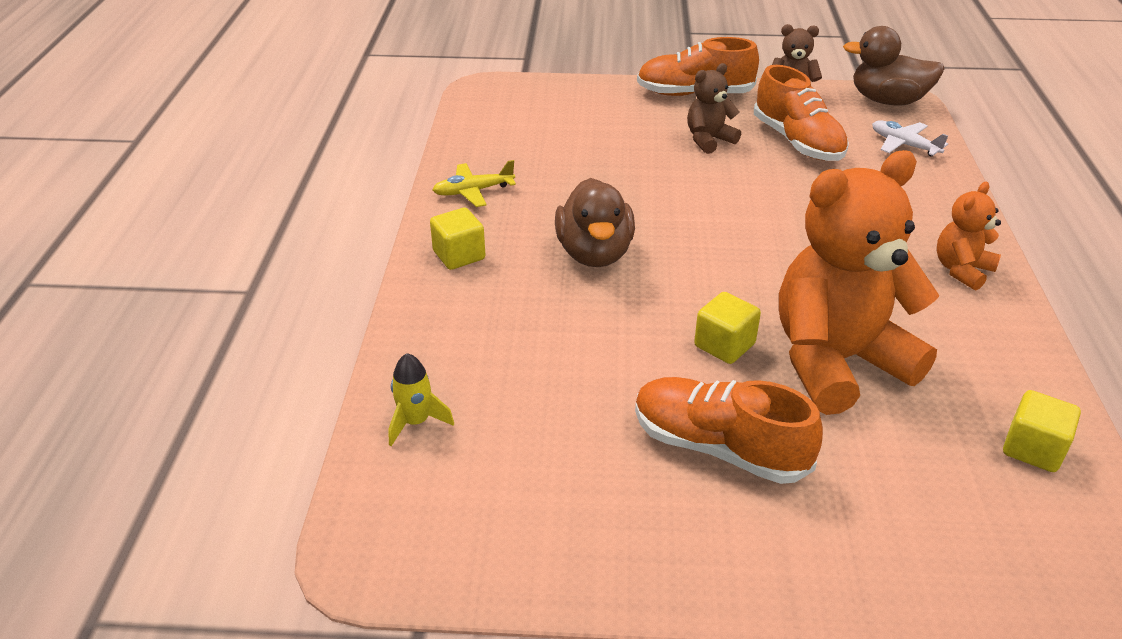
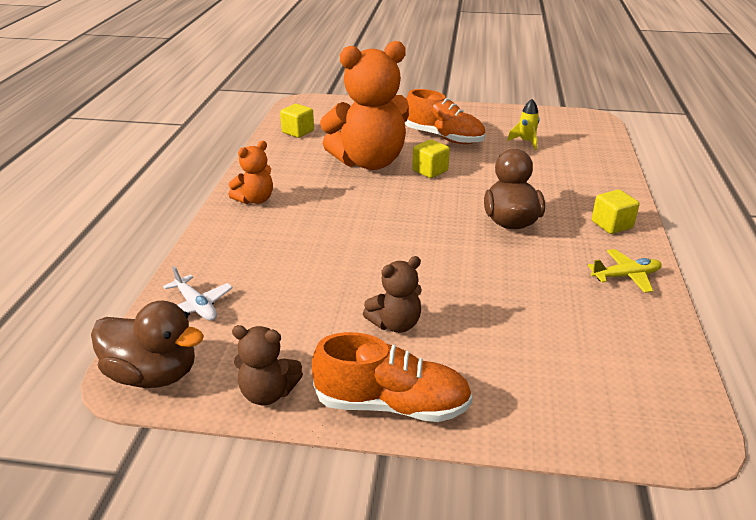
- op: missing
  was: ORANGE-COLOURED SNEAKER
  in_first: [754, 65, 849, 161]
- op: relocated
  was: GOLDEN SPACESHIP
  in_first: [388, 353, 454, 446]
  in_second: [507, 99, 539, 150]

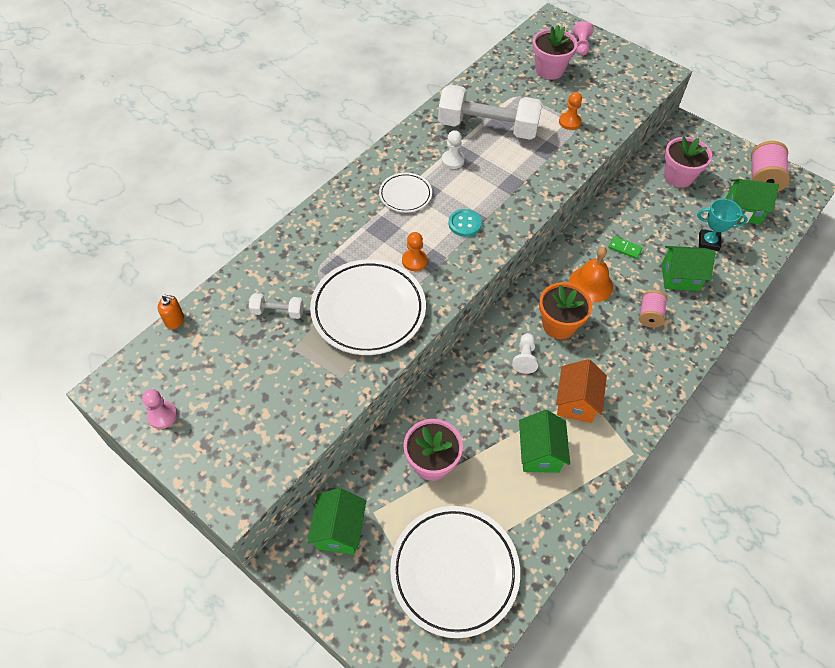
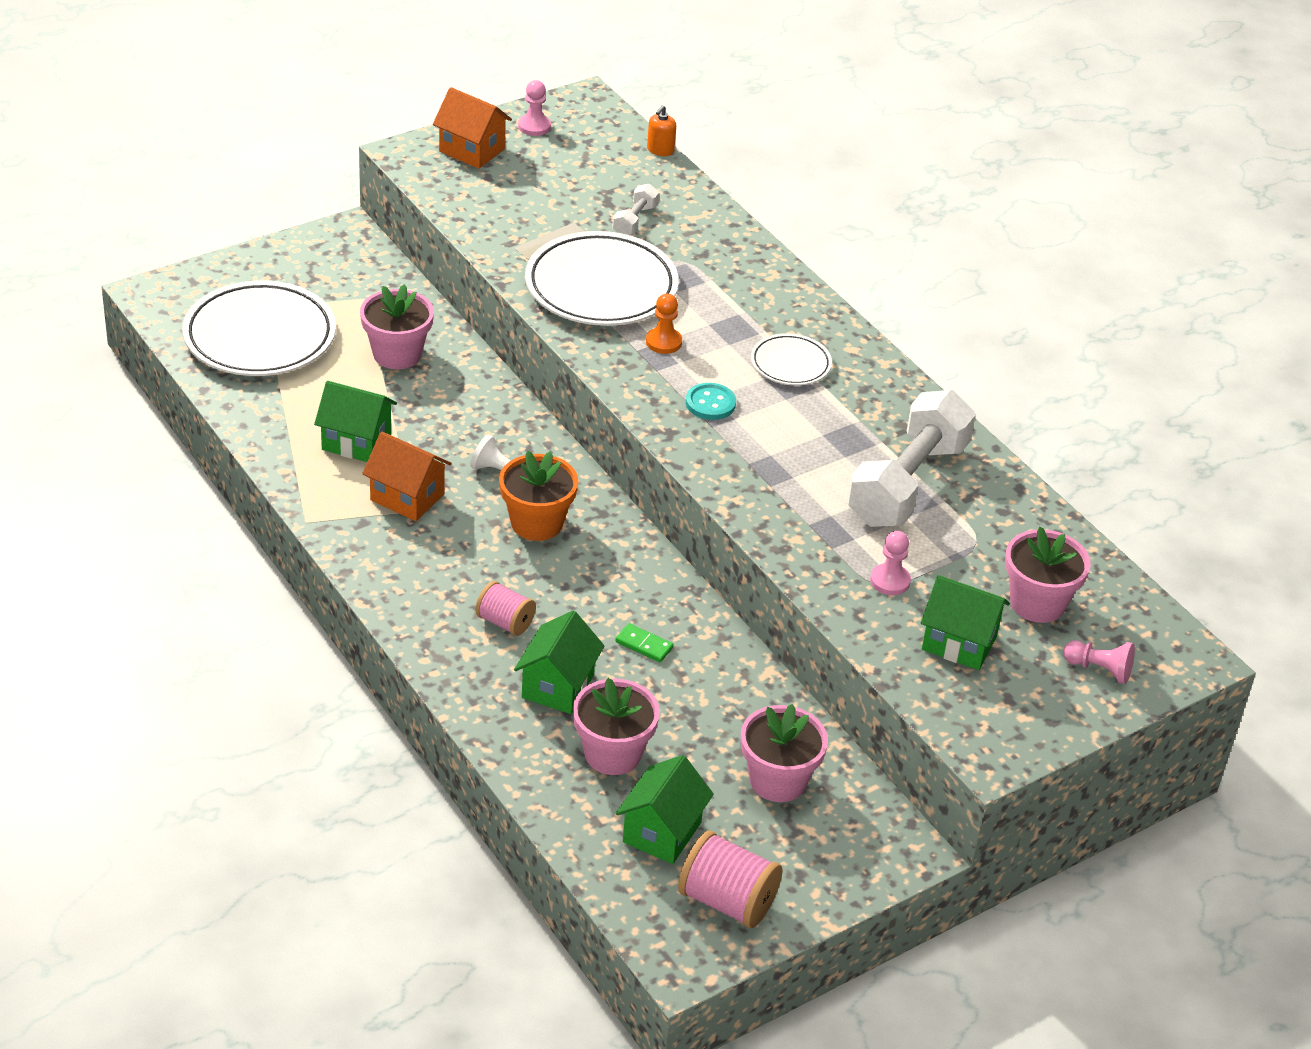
- op: missing
  was: SNOW-WHITE CHESS PAWN
  in_first: [442, 130, 465, 169]
- op: missing
  was: ORANGE-COLOURED BELL
  in_first: [569, 247, 613, 303]
- op: appeared
  now: ORANGE-COLOURED HOUSE
  in_second: [433, 87, 512, 169]
- op: relocated
  was: EMERALD HOUSE
  in_first: [307, 488, 366, 554]
  in_second: [921, 575, 1010, 670]
- op: exchanged
  was: TURQUOISE PRIZE CUP
  now: ROSY POTTED PLANT
  in_first: [697, 199, 748, 251]
  in_second: [573, 678, 660, 775]
- op: colour
  was: ORANGE-COLOURED CHESS PAWN
  now: ROSY CHESS PAWN
  in_first: [559, 92, 582, 130]
  in_second: [870, 531, 911, 595]
- op: spun
  was: EMERALD DOMINO TILE
  in_first: [608, 236, 643, 259]
  in_second: [615, 623, 674, 662]
  clockwise: 75

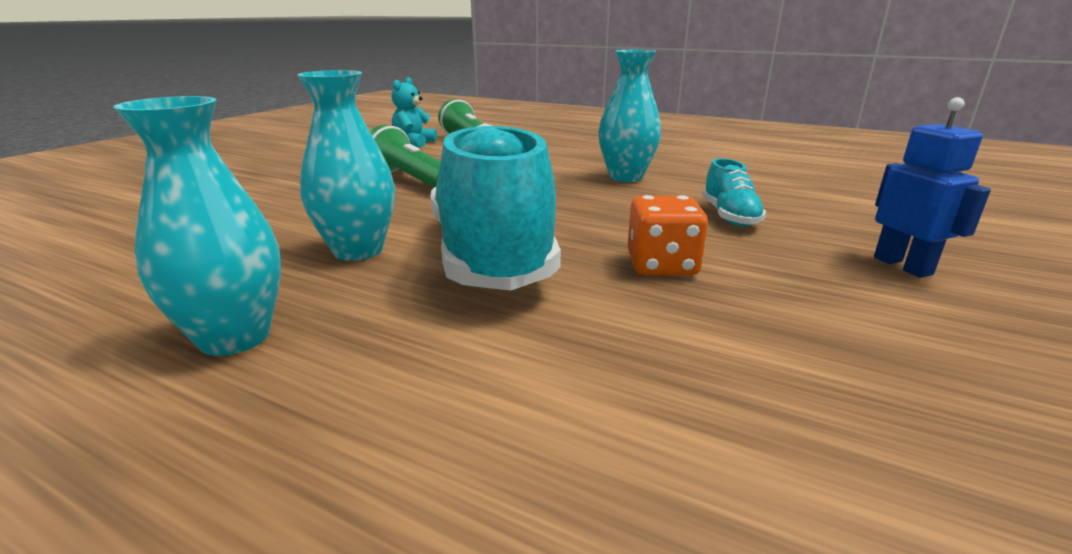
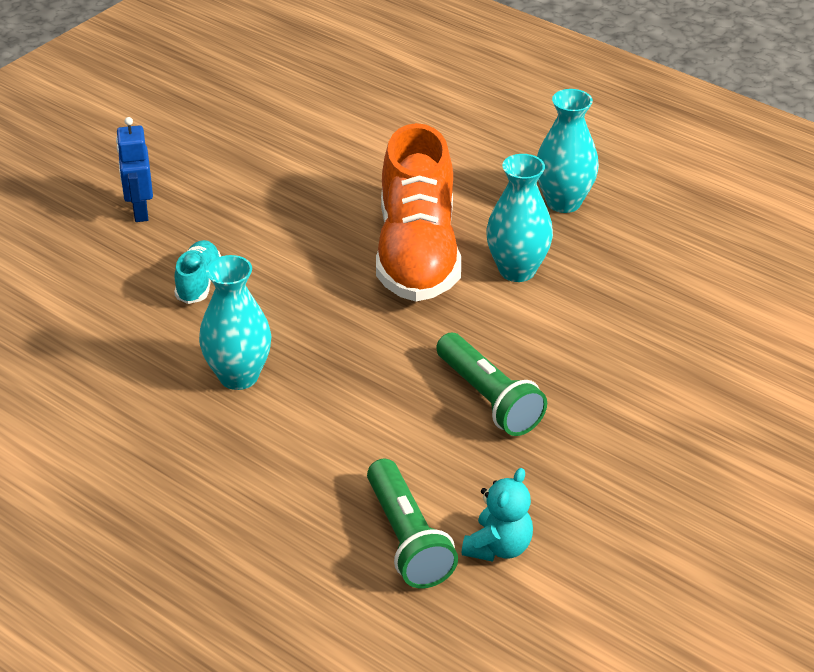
- op: missing
  was: ORANGE-COLOURED DIE
  in_first: [628, 195, 708, 276]
- op: colour
  was: TURQUOISE SNEAKER
  now: ORANGE-COLOURED SNEAKER
  in_first: [430, 123, 561, 291]
  in_second: [376, 123, 461, 301]

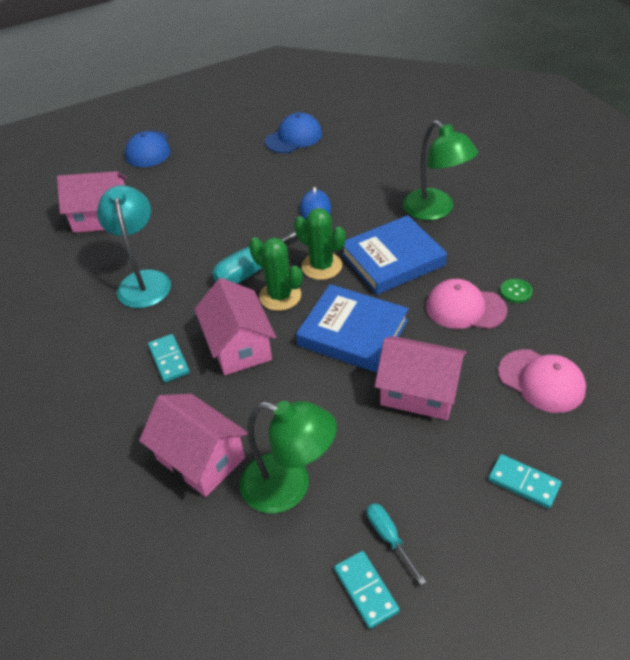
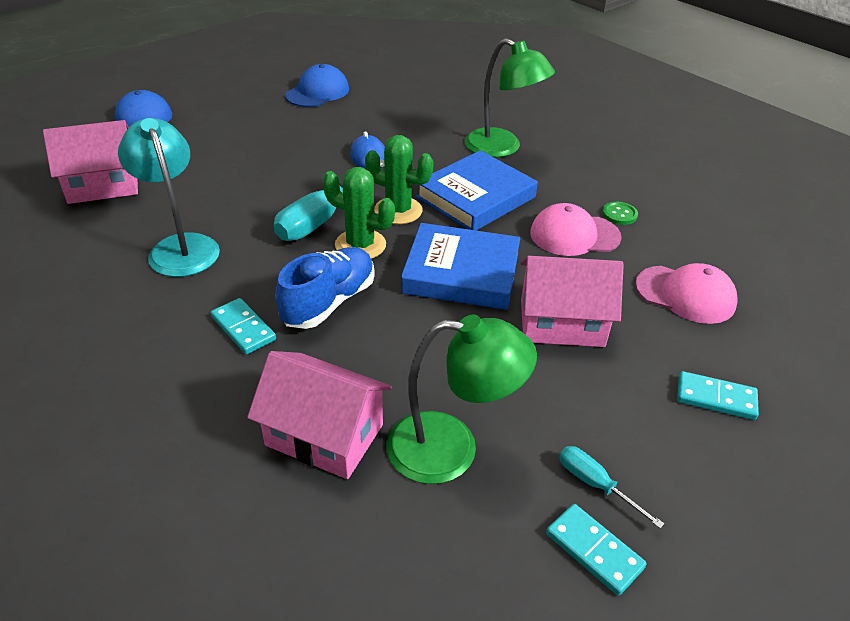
- op: exchanged
  was: ROSY HOUSE
  now: COBALT SNEAKER
  in_first: [194, 278, 276, 375]
  in_second: [275, 247, 375, 329]

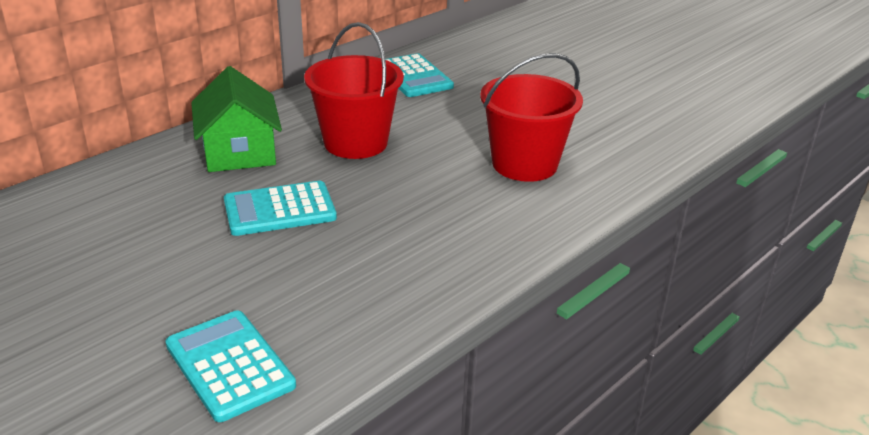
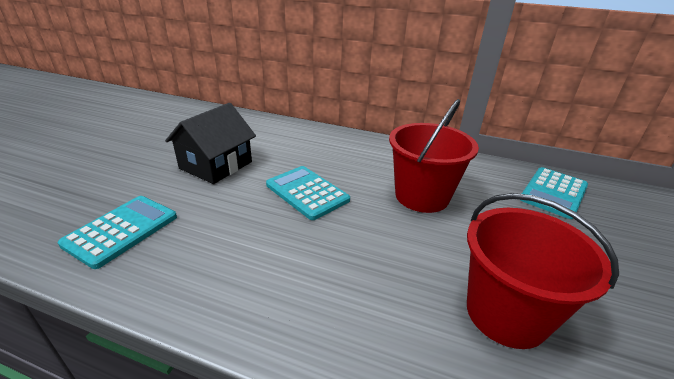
- op: missing
  was: EMERALD HOUSE
  in_first: [191, 66, 282, 172]
- op: appeared
  now: EBONY HOUSE
  in_second: [165, 103, 256, 184]

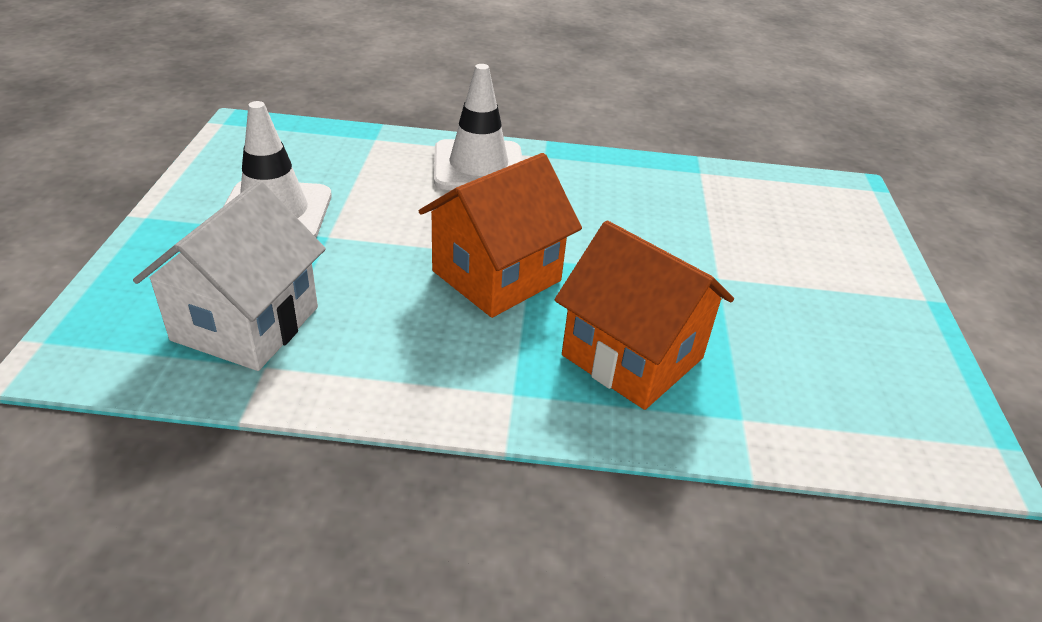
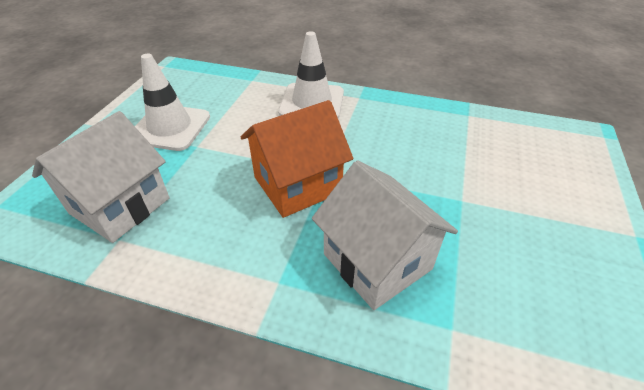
- op: colour
  was: ORANGE-COLOURED HOUSE
  now: SNOW-WHITE HOUSE
  in_first: [555, 221, 734, 410]
  in_second: [312, 161, 458, 310]

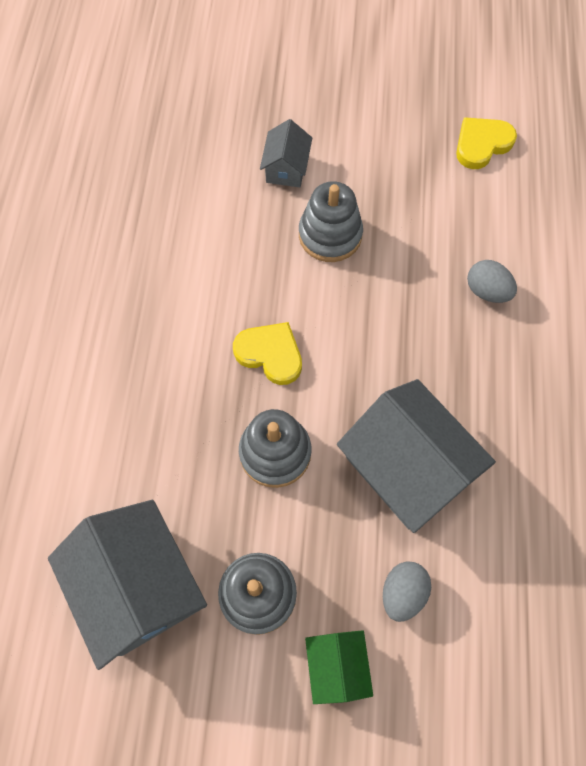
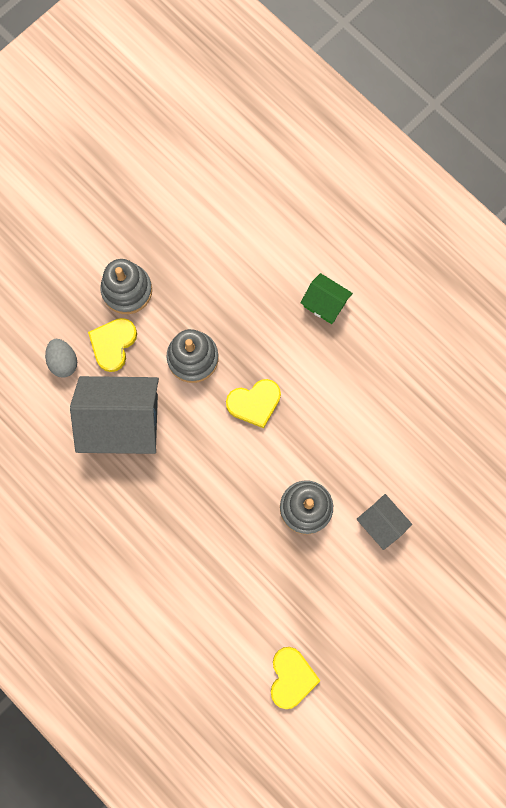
- op: missing
  was: GREY HOUSE
  in_first: [48, 500, 207, 670]
- op: missing
  was: GREY EGG
  in_first: [467, 260, 517, 303]
- op: appeared
  now: GOLDEN HEART
  in_second: [88, 318, 137, 372]
- op: relocated
  was: EMERALD HOUSE
  in_first: [305, 630, 373, 704]
  in_second: [300, 273, 353, 324]

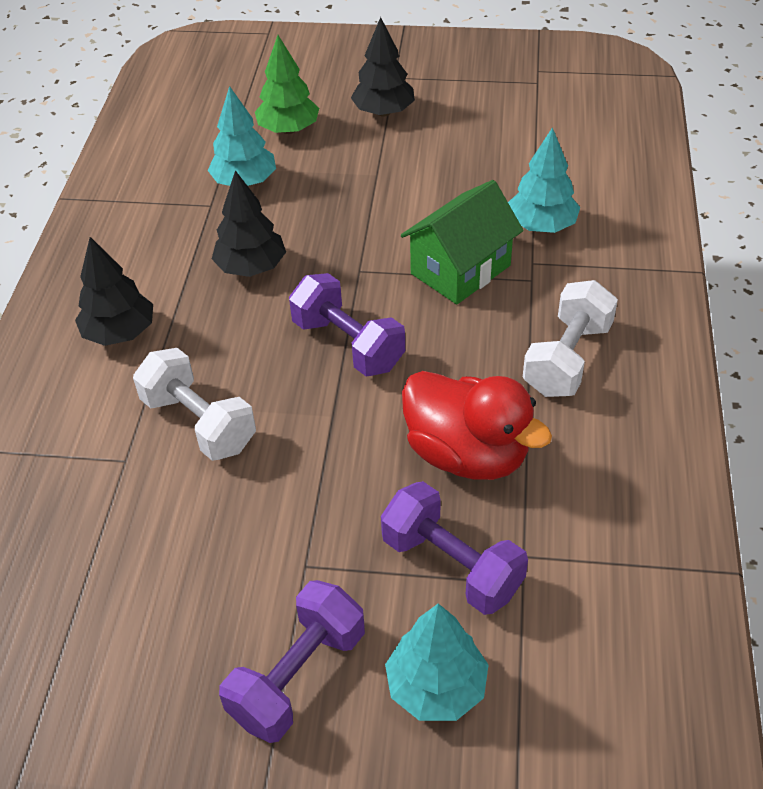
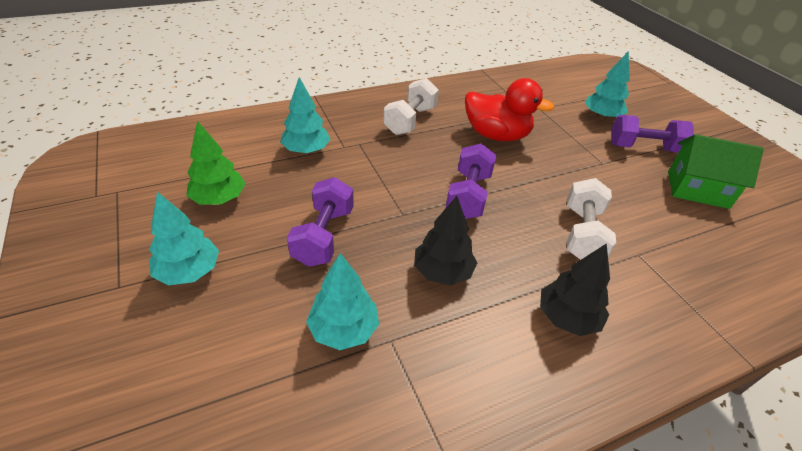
- op: relocated
  was: EMERALD TREE
  in_first: [255, 35, 319, 134]
  in_second: [186, 121, 246, 205]
- op: relocated
  was: ROYAL PURPLE FREE WEIGHT
  in_first: [381, 481, 528, 615]
  in_second: [287, 177, 354, 267]
- op: relocated
  was: EMERALD HOUSE
  in_first: [401, 180, 524, 304]
  in_second: [668, 134, 764, 209]
- op: colour
  was: EBONY TREE
  now: TURQUOISE TREE
  in_first: [351, 17, 415, 117]
  in_second: [149, 192, 219, 286]
- op: spun
  was: CRIMSON TOY DUCK
  in_first: [402, 371, 552, 480]
  in_second: [465, 78, 555, 141]
  clockwise: 105
- op: spun
  was: SNOW-WHITE FREE WEIGHT
  in_first: [523, 280, 618, 397]
  in_second: [383, 78, 439, 135]
  clockwise: -60

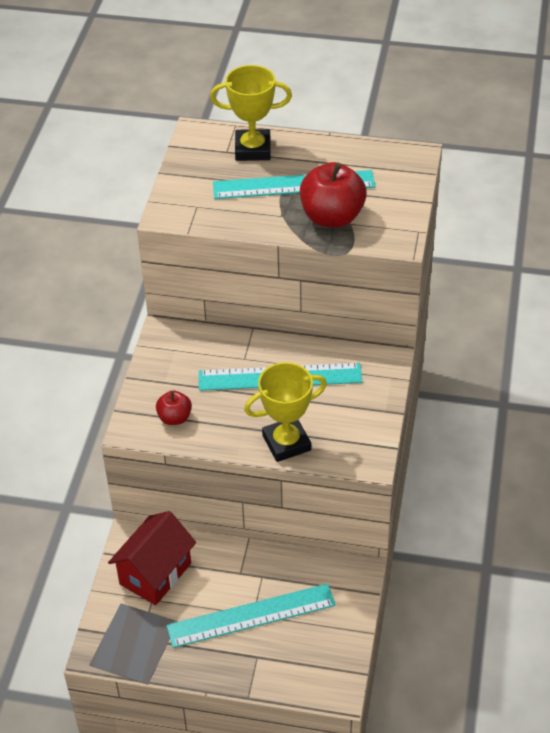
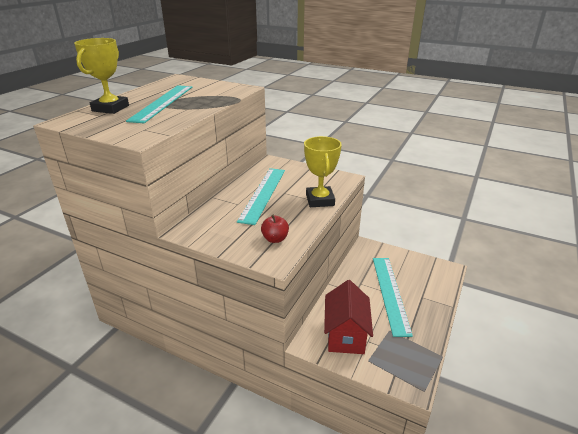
- op: missing
  was: CRIMSON TOY APPLE
  in_first: [300, 162, 367, 228]
- op: spun
  was: CRIMSON HOUSE
  in_first: [108, 511, 196, 605]
  in_second: [324, 280, 373, 354]
  clockwise: 45

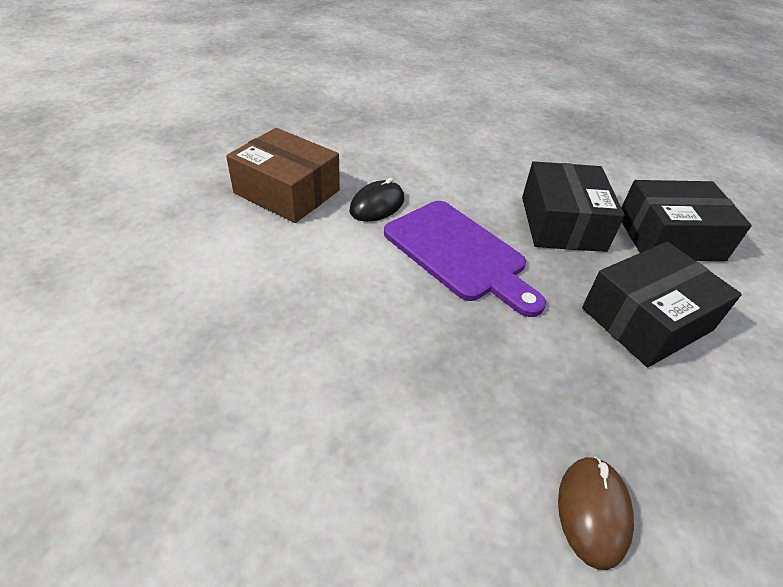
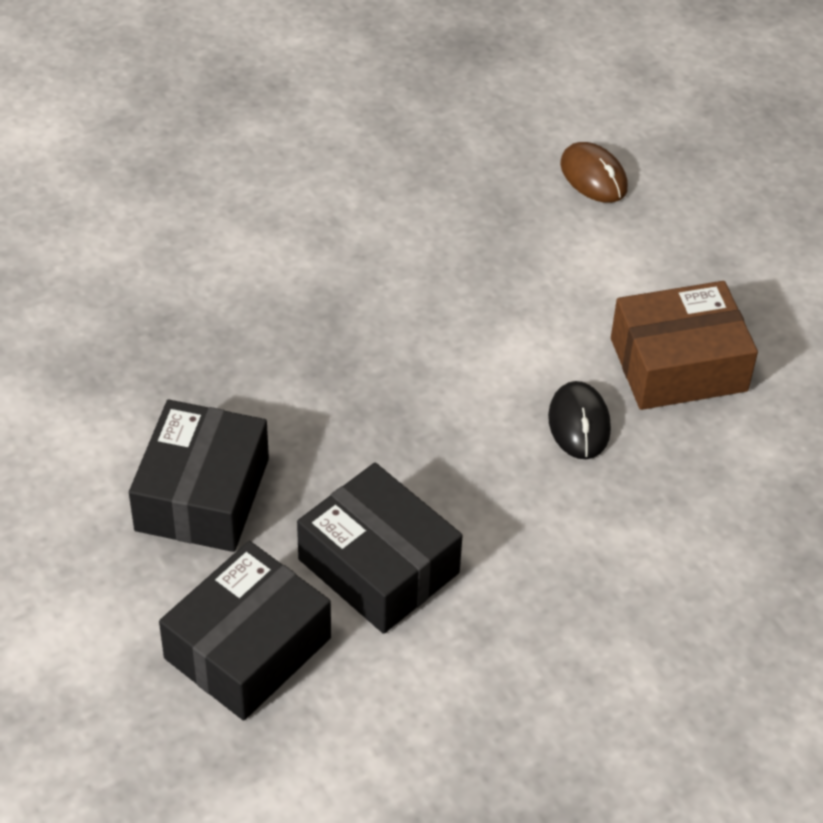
- op: missing
  was: ROYAL PURPLE CHOPPING BOARD
  in_first: [384, 201, 546, 317]
- op: relocated
  was: DARK BROWN PC MOUSE
  in_first: [558, 457, 634, 570]
  in_second: [560, 142, 628, 203]

